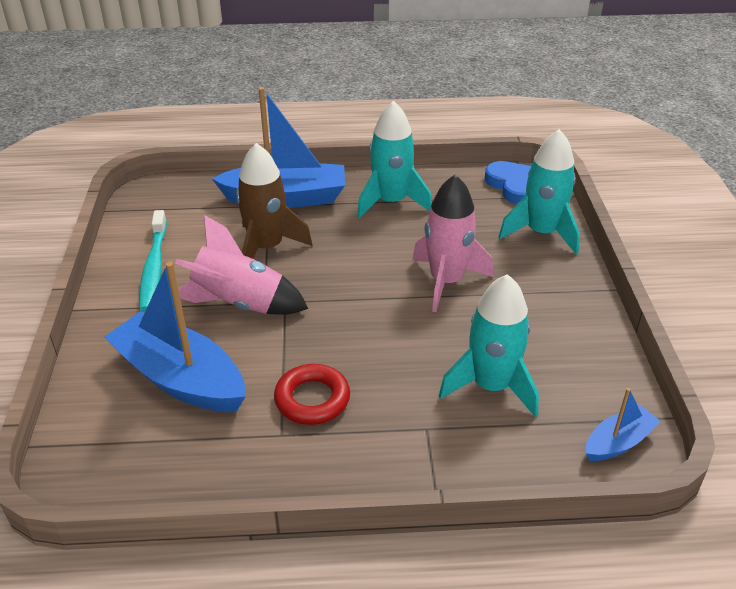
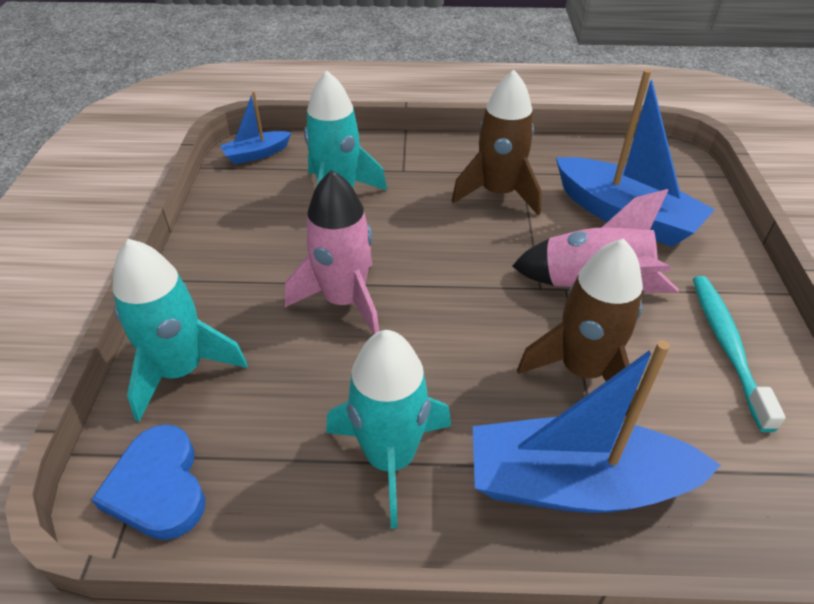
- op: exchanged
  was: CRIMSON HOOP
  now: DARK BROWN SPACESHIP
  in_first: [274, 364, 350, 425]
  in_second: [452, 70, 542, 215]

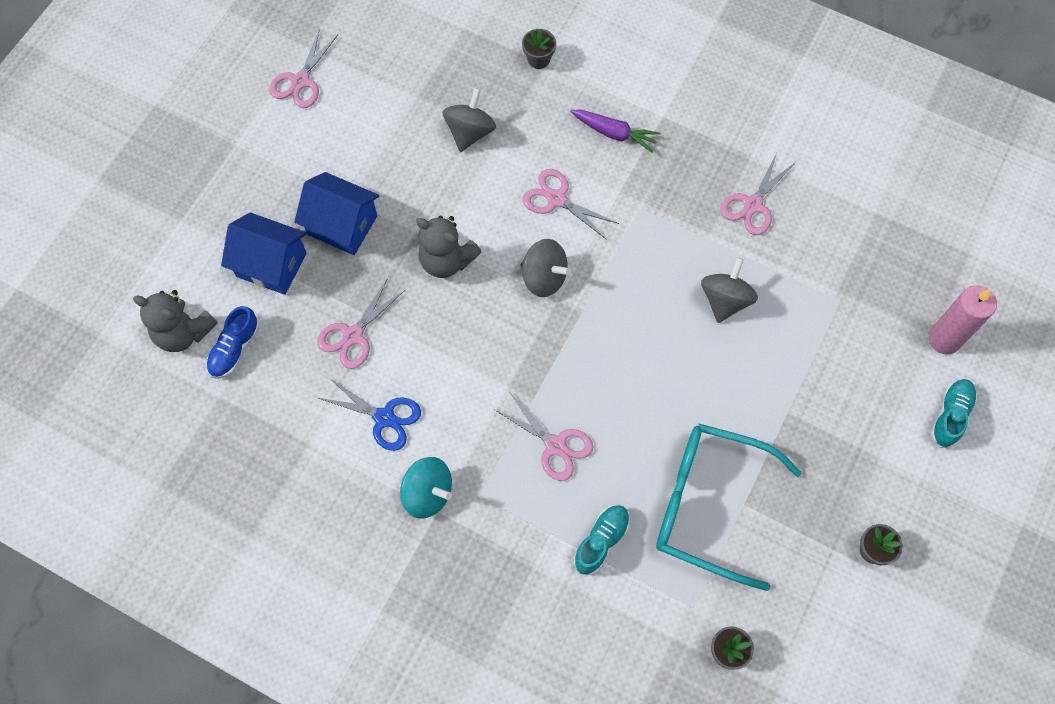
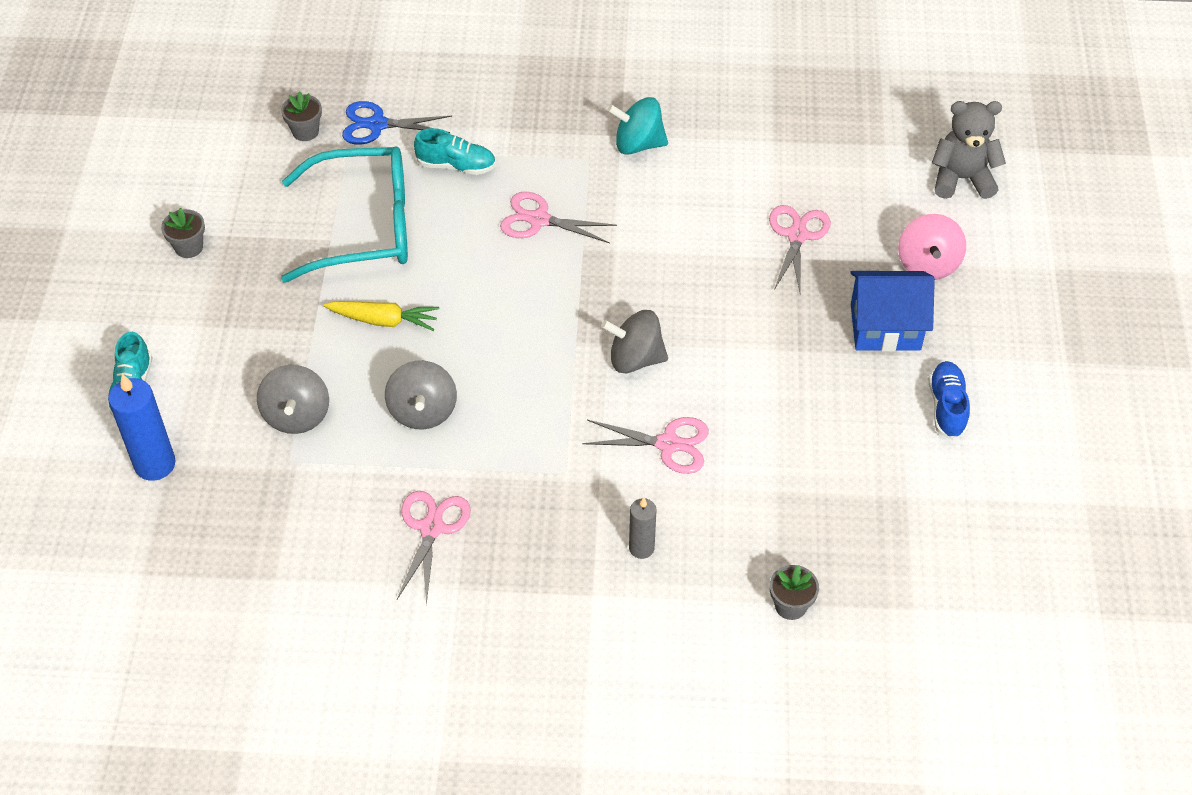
- op: missing
  was: ROSY PAIR OF SCISSORS
  in_first: [269, 28, 338, 108]
- op: missing
  was: GREY TEDDY
  in_first: [416, 216, 481, 278]
- op: appeared
  now: GOLDEN TOY CARROT
  in_second: [324, 301, 439, 331]
- op: relocated
  was: COBALT SNEAKER
  in_first: [206, 306, 260, 379]
  in_second: [929, 361, 970, 440]
- op: relocated
  was: COBALT PAIR OF SCISSORS
  in_first: [318, 377, 421, 451]
  in_second: [342, 101, 452, 145]
- op: relocated
  was: GREY WHIRLIGIG
  in_first: [442, 88, 496, 152]
  in_second: [257, 365, 329, 434]
- op: exchanged
  was: COBALT HOUSE
  now: ROSY WHIRLIGIG
  in_first: [221, 212, 306, 295]
  in_second: [898, 214, 966, 280]
- op: exchanged
  was: ROYAL PURPLE TOY CARROT
  now: GREY WAX CANDLE
  in_first: [570, 110, 661, 153]
  in_second: [629, 498, 657, 559]
- op: colour
  was: ROSY WAX CANDLE
  now: COBALT WAX CANDLE
  in_first: [928, 285, 997, 354]
  in_second: [108, 374, 176, 481]
- op: spun
  was: TURQUOISE SNEAKER
  in_first: [573, 505, 630, 575]
  in_second: [414, 128, 496, 175]
  clockwise: -90

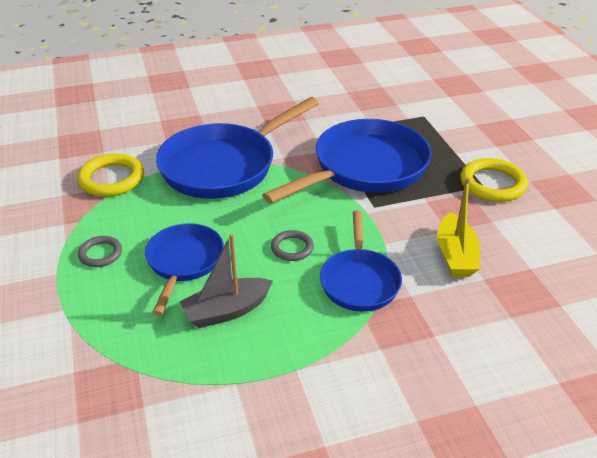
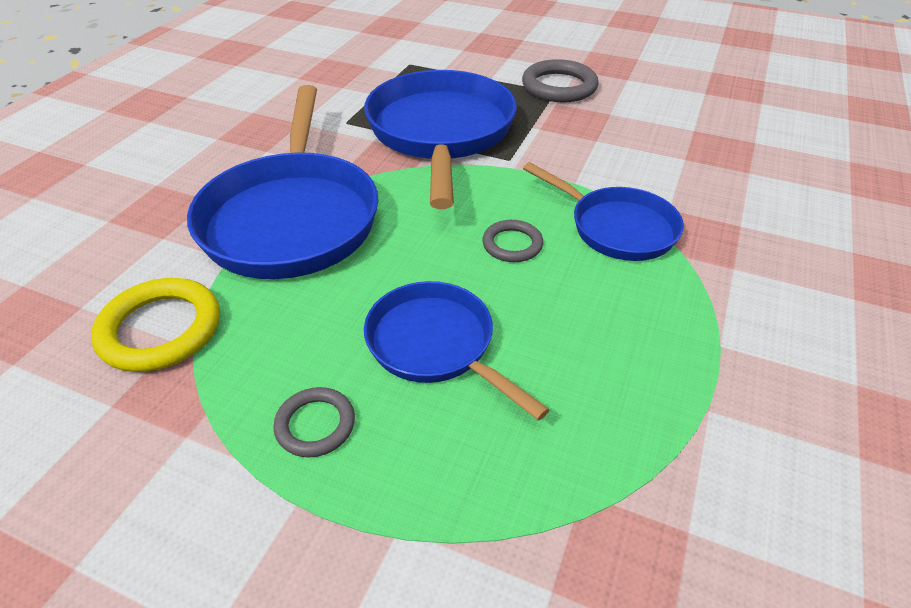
- op: missing
  was: GREY SAILBOAT
  in_first: [179, 234, 273, 328]
- op: missing
  was: GOLDEN SAILBOAT
  in_first: [437, 178, 480, 277]
- op: colour
  was: GOLDEN HOOP
  now: GREY HOOP
  in_first: [460, 158, 528, 202]
  in_second: [522, 59, 599, 103]

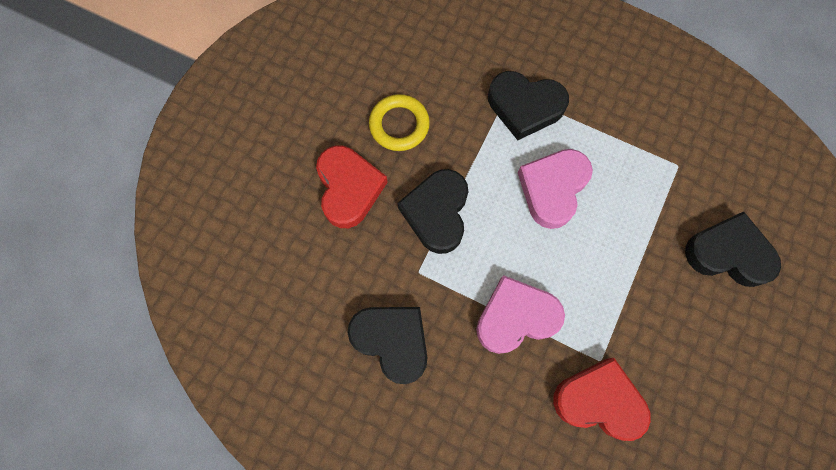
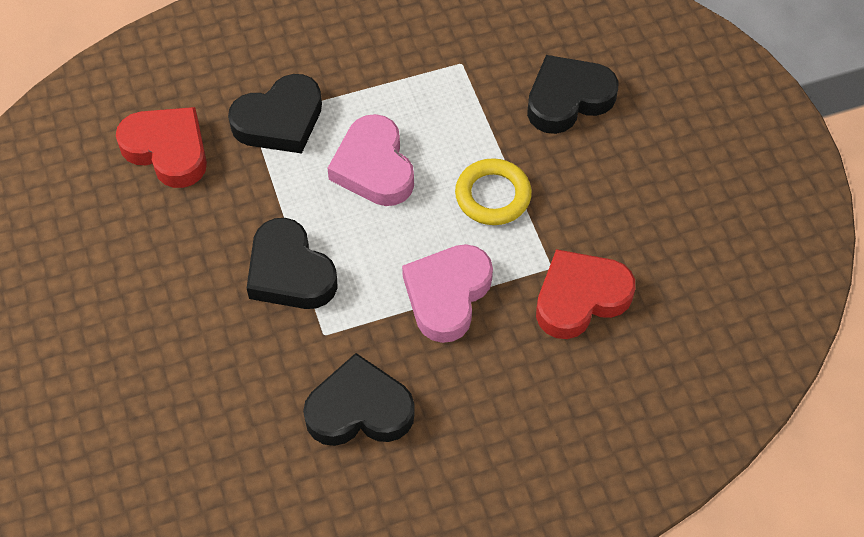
- op: relocated
  was: CRIMSON HEART
  in_first: [316, 145, 388, 228]
  in_second: [116, 107, 207, 188]
- op: relocated
  was: GOLDEN HOOP
  in_first: [369, 94, 430, 151]
  in_second: [455, 158, 532, 225]

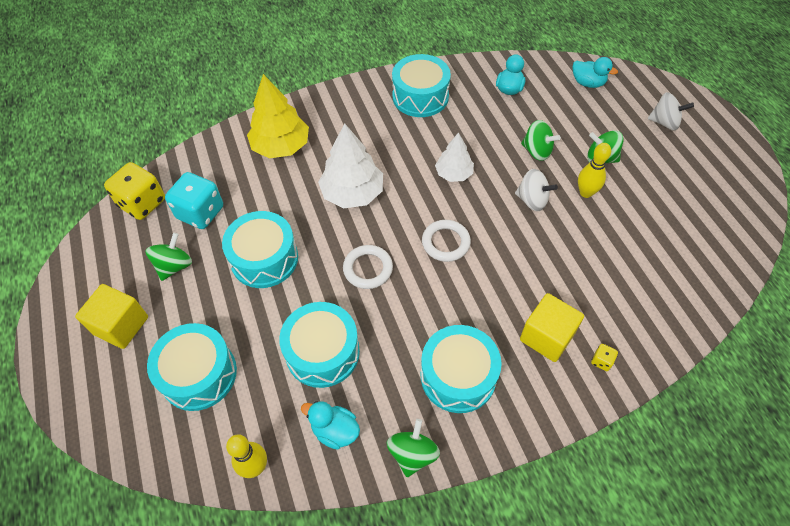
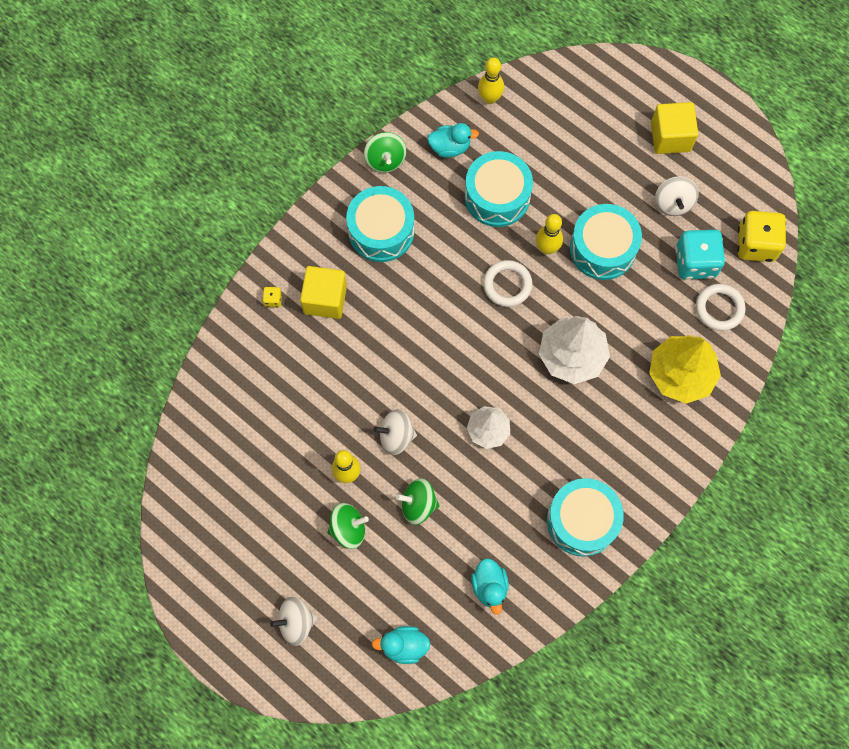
- op: missing
  was: TURQUOISE TOY DRUM
  in_first: [147, 323, 237, 411]
- op: appeared
  now: GOLDEN TENPIN
  in_second: [536, 214, 563, 254]
- op: relocated
  was: SNOW-WHITE HOOP
  in_first: [422, 220, 471, 262]
  in_second: [696, 284, 746, 331]
- op: colour
  was: EMERALD WHIRLIGIG
  now: SNOW-WHITE WHIRLIGIG
  in_first: [145, 233, 192, 281]
  in_second: [655, 176, 699, 216]

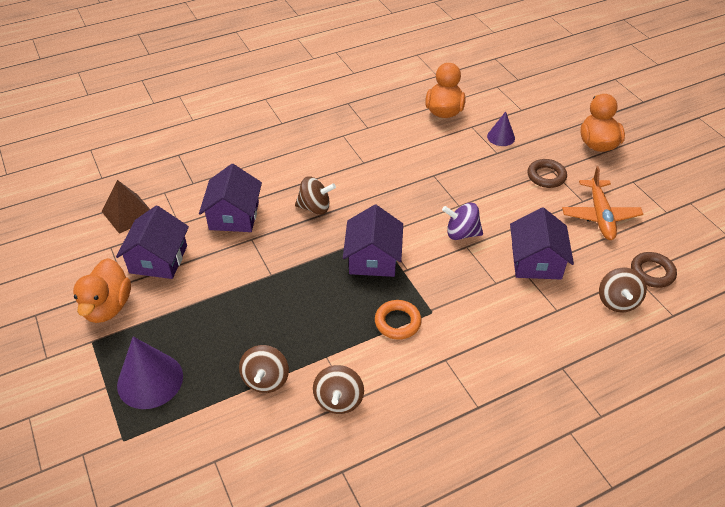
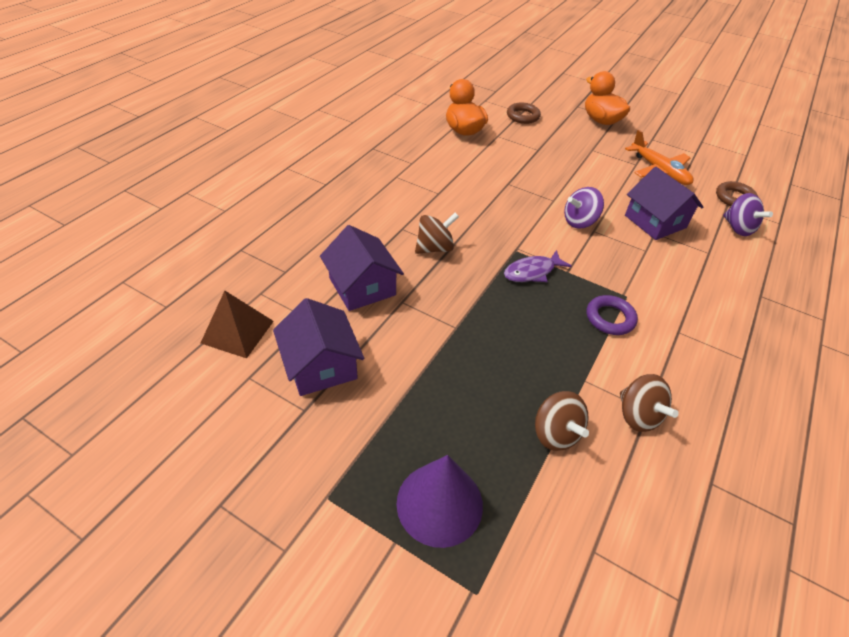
- op: missing
  was: ORANGE-COLOURED TOY DUCK
  in_first: [73, 258, 131, 323]
- op: missing
  was: ROYAL PURPLE CONE SHAPE
  in_first: [487, 111, 515, 146]
- op: relocated
  was: DARK BROWN HOOP
  in_first: [527, 159, 567, 188]
  in_second: [507, 102, 541, 124]
- op: exchanged
  was: ROYAL PURPLE HOUSE
  now: ROYAL PURPLE FISH
  in_first: [343, 205, 403, 277]
  in_second: [504, 250, 572, 282]
- op: colour
  was: ORANGE-COLOURED HOOP
  now: ROYAL PURPLE HOOP
  in_first: [375, 300, 422, 340]
  in_second: [587, 295, 638, 335]
- op: colour
  was: DARK BROWN WHIRLIGIG
  now: ROYAL PURPLE WHIRLIGIG
  in_first: [599, 268, 647, 312]
  in_second: [723, 193, 773, 236]

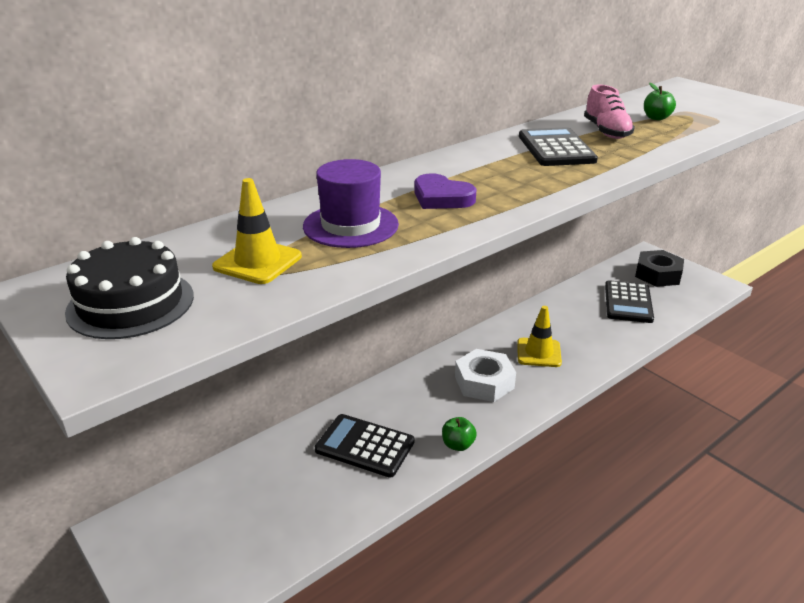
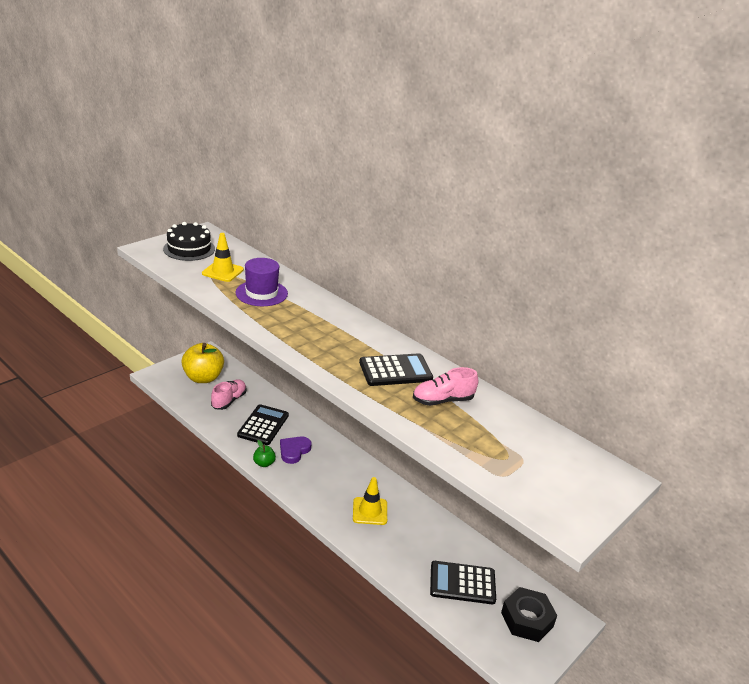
- op: missing
  was: SNOW-WHITE NUT
  in_first: [455, 349, 516, 402]
- op: missing
  was: EMERALD TOY APPLE
  in_first: [644, 83, 676, 120]
- op: appeared
  now: GOLDEN TOY APPLE
  in_second: [182, 343, 224, 383]
- op: appeared
  now: ROSY SNEAKER
  in_second: [211, 379, 247, 410]
- op: relocated
  was: ROYAL PURPLE HEART
  in_first: [414, 173, 476, 209]
  in_second: [280, 436, 311, 464]

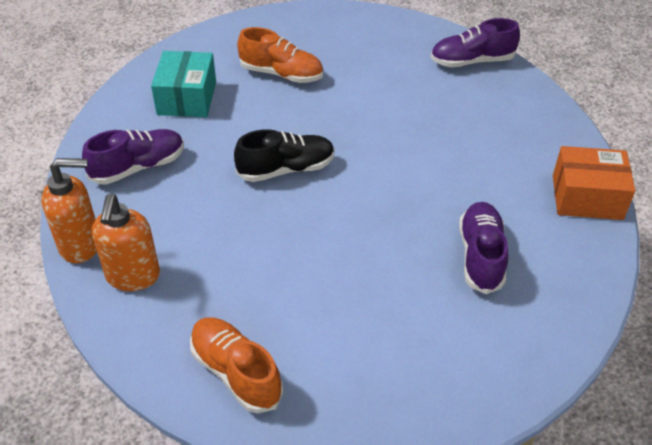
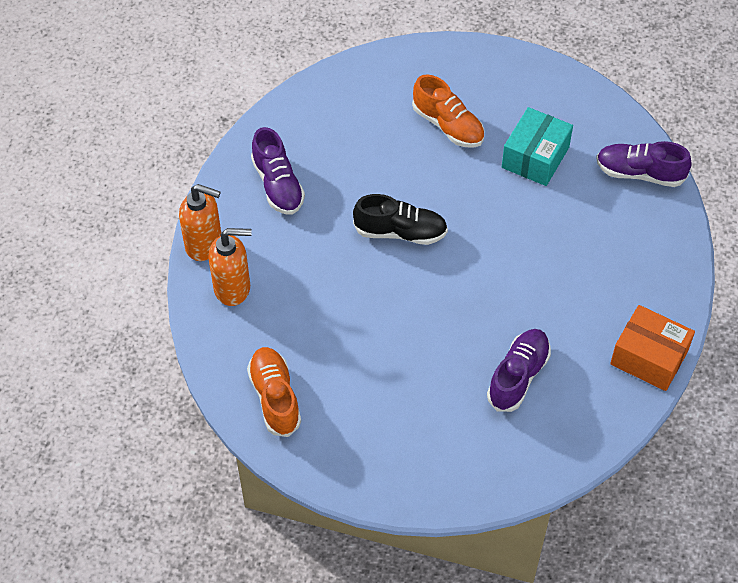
- op: relocated
  was: TURQUOISE BOX
  in_first: [151, 51, 216, 117]
  in_second: [502, 107, 573, 186]
- op: spun
  was: ROYAL PURPLE SNEAKER
  in_first: [82, 129, 184, 184]
  in_second: [251, 127, 305, 215]
  clockwise: 75
- op: spun
  was: ORANGE-COLOURED PUMP BOTTLE
  in_first: [92, 194, 160, 291]
  in_second: [208, 228, 252, 306]
  clockwise: -120

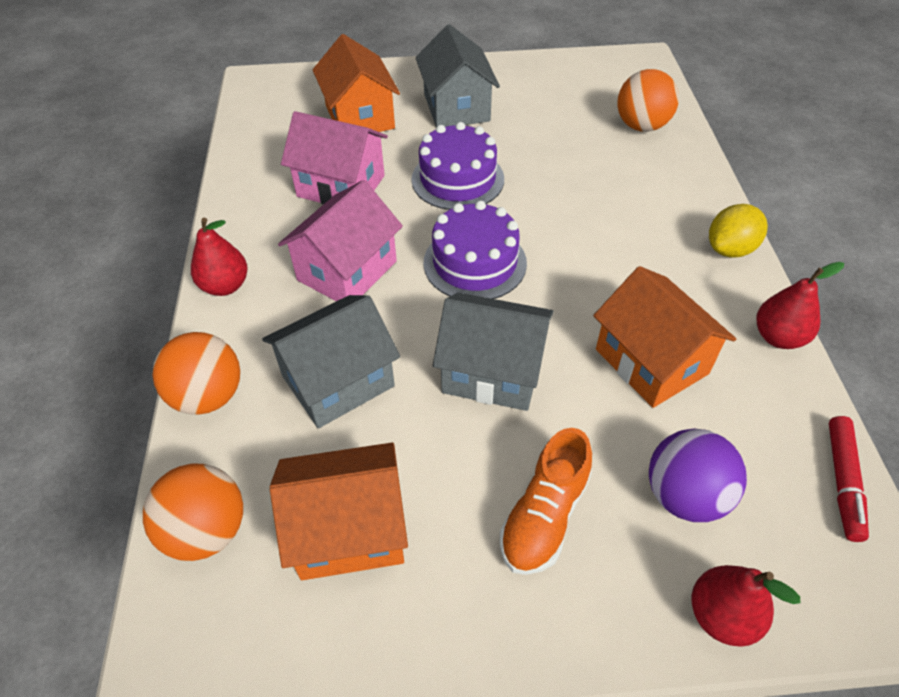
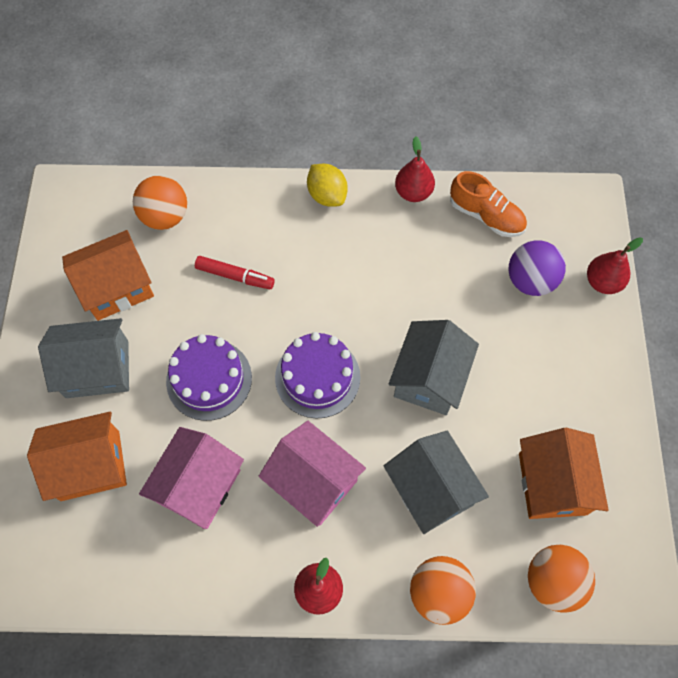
- op: relocated
  was: ORANGE-COLOURED SNEAKER
  in_first: [500, 428, 592, 575]
  in_second: [450, 171, 527, 237]
- op: relocated
  was: ORANGE-COLOURED HOUSE
  in_first: [593, 266, 736, 408]
  in_second: [62, 230, 154, 321]
- op: relocated
  was: CRIMSON MARKER
  in_first: [829, 416, 869, 542]
  in_second: [195, 256, 275, 289]

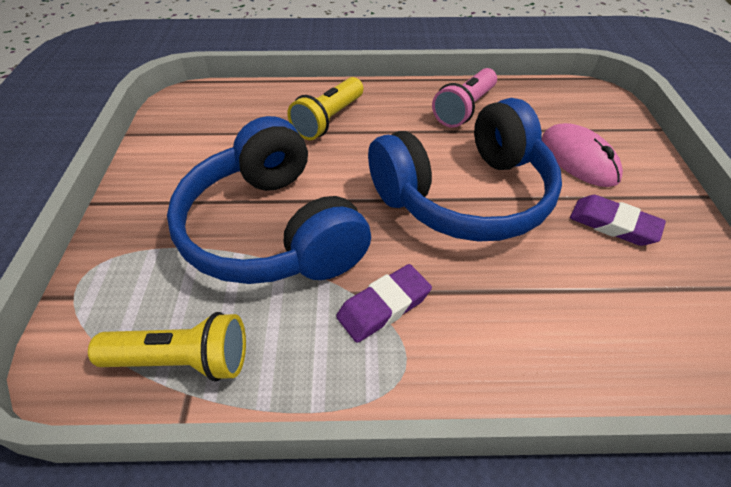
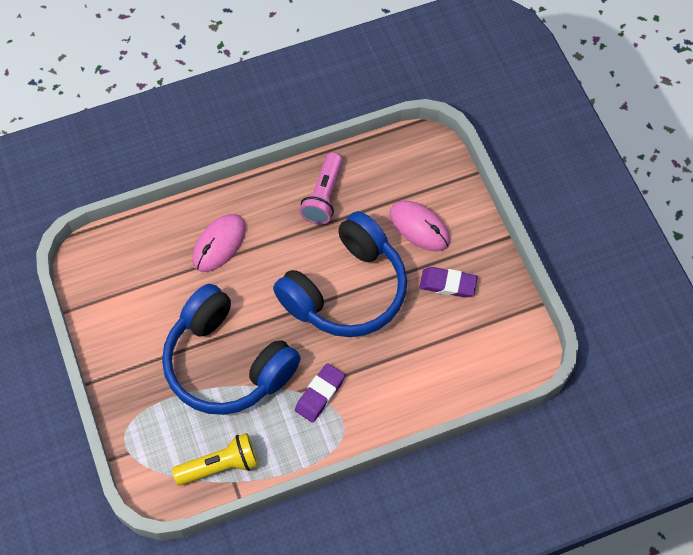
- op: exchanged
  was: GOLDEN TORCH
  now: ROSY PC MOUSE
  in_first: [287, 77, 363, 140]
  in_second: [193, 214, 246, 272]

